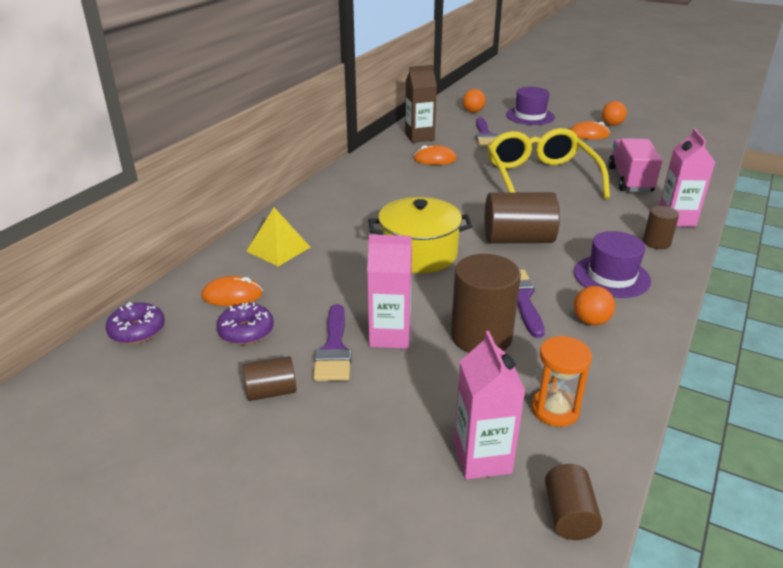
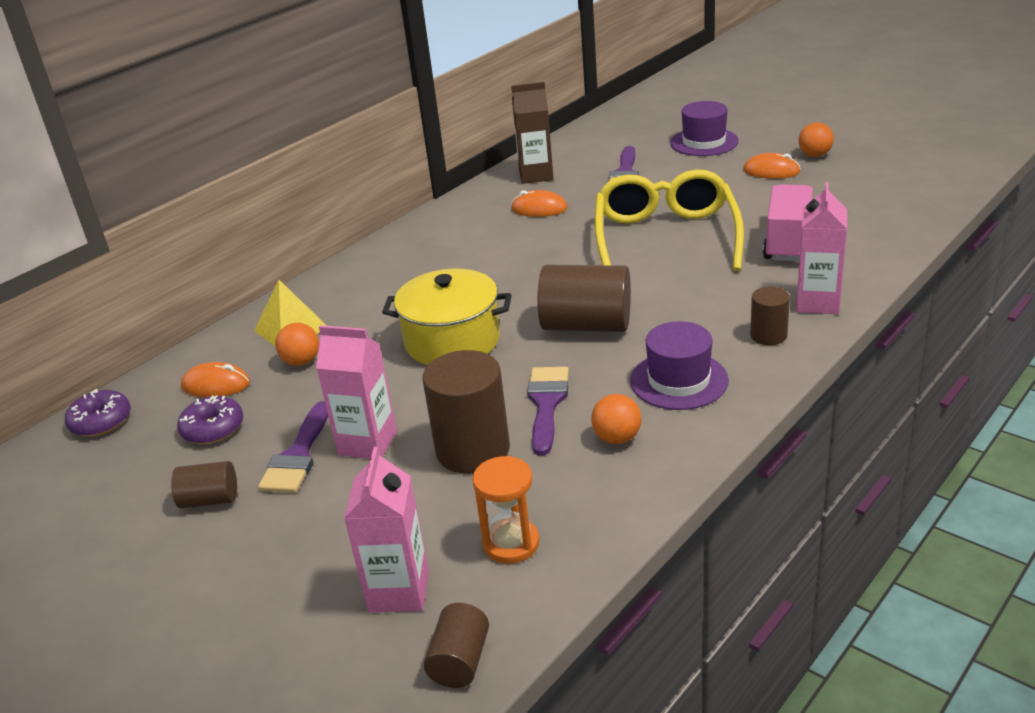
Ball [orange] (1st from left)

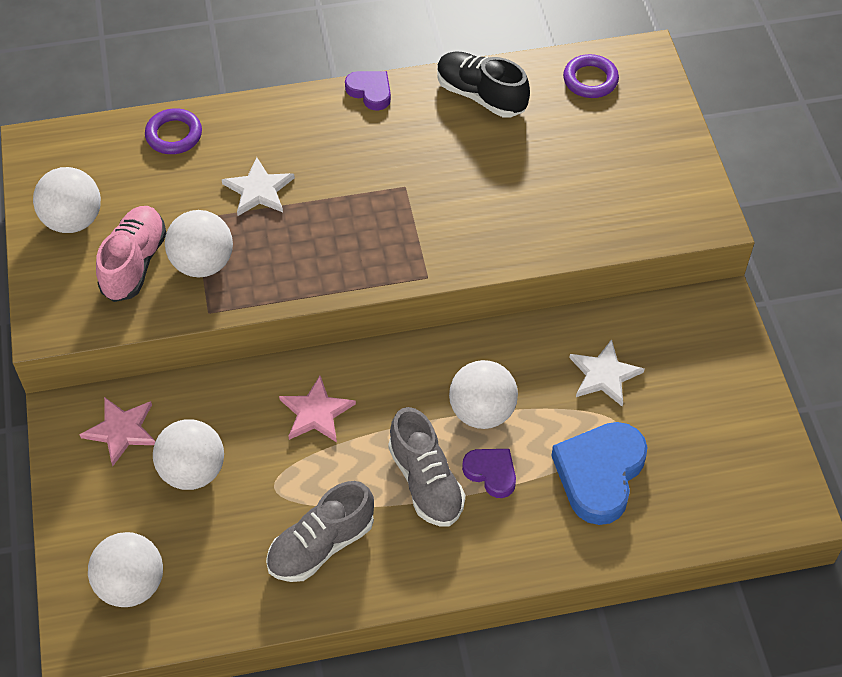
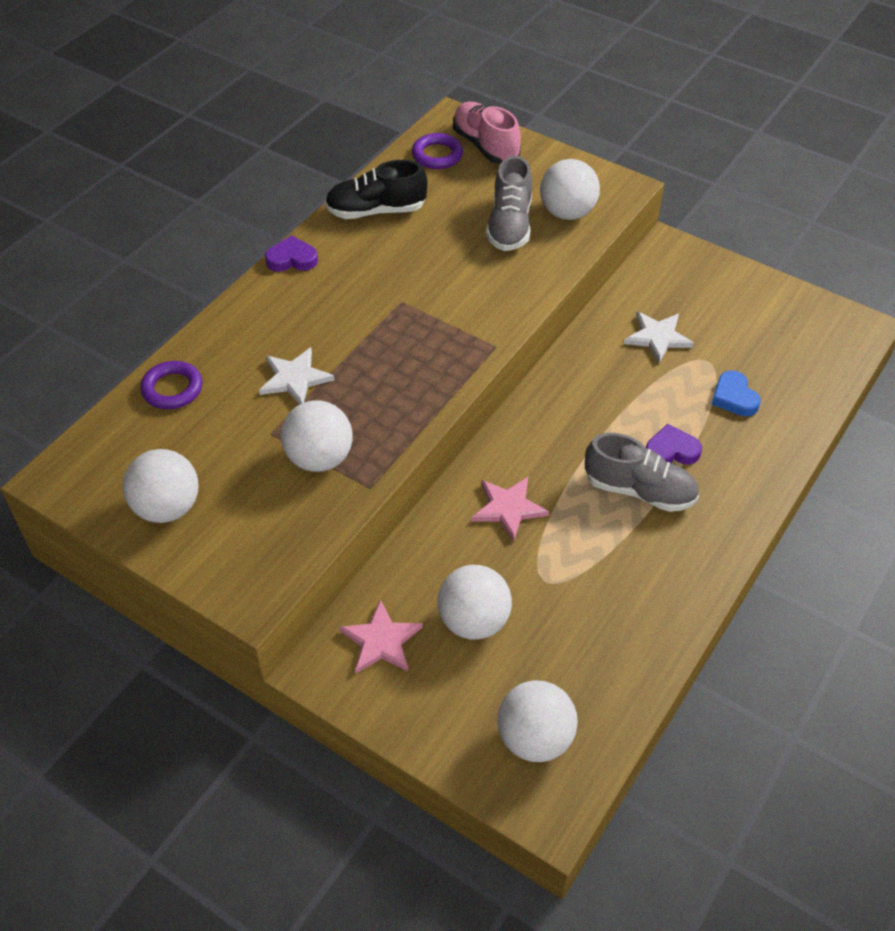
Schuh [rosa]
Schuh [grau] (1st from left)
Ball [weiß] (5th from left)
Herz [blau]

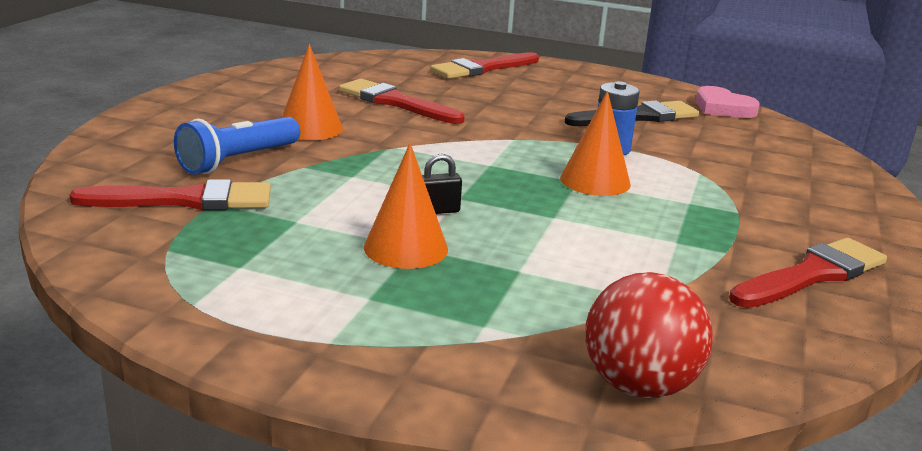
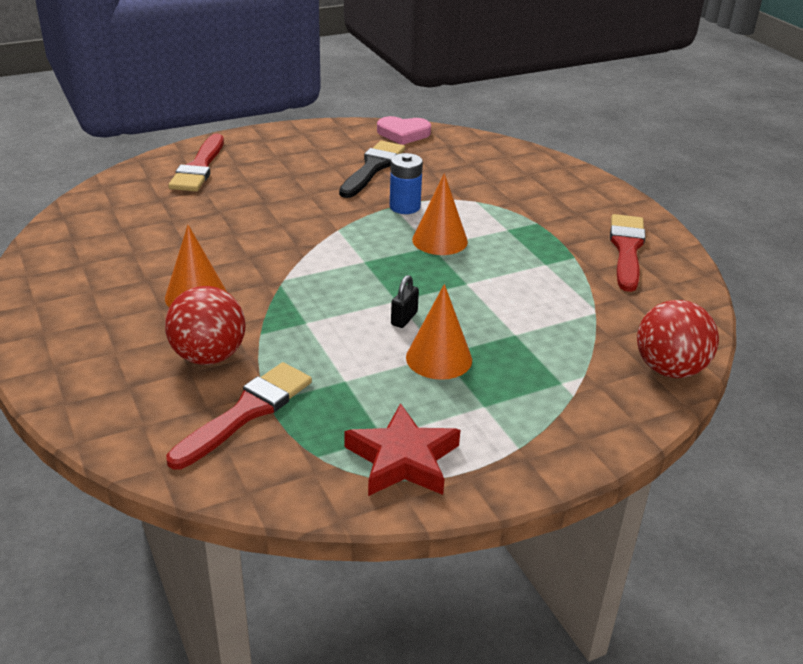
Pinsel [rot] (2nd from left in the first image)
Stern [rot]
Ball [rot] (1st from left)

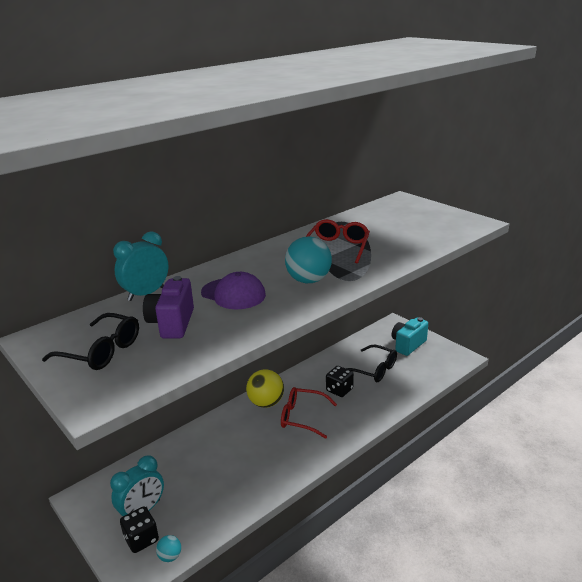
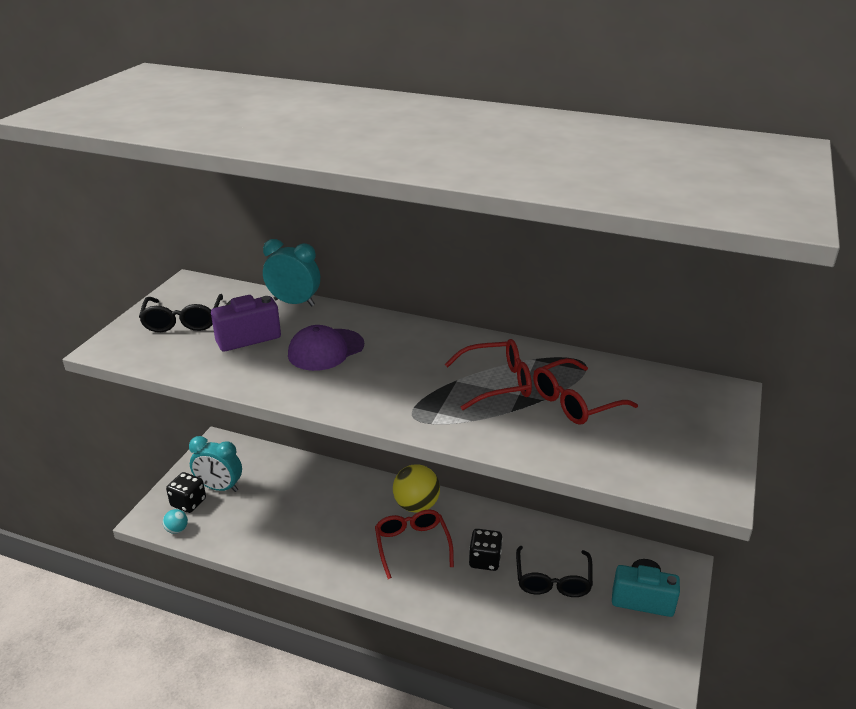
Ball [türkis] (2nd from left in the first image)
Brille [rot] (3rd from left)
Kappe [lila]

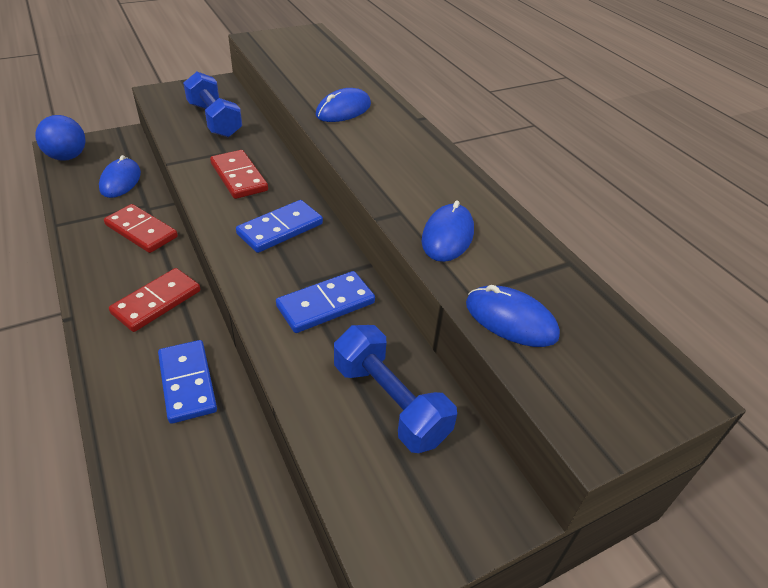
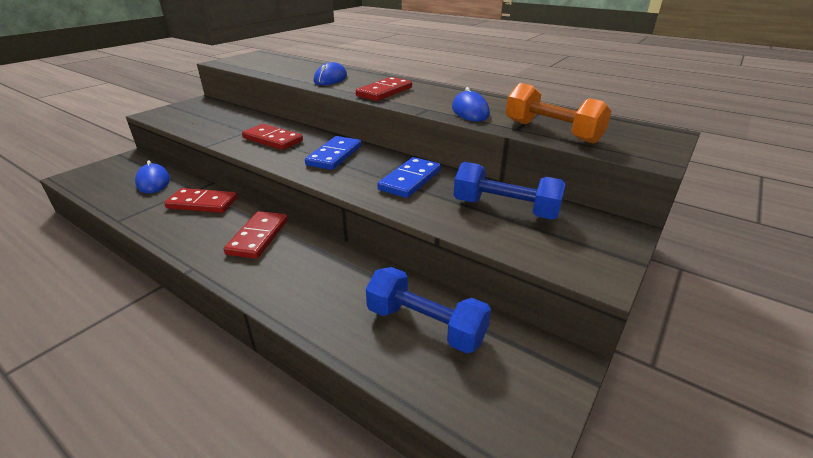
Ball [blau]
Dominostein [blau] (1st from left in the first image)
Dominostein [rot] (4th from left)
Hantel [blau] (1st from left)
Hantel [orange]

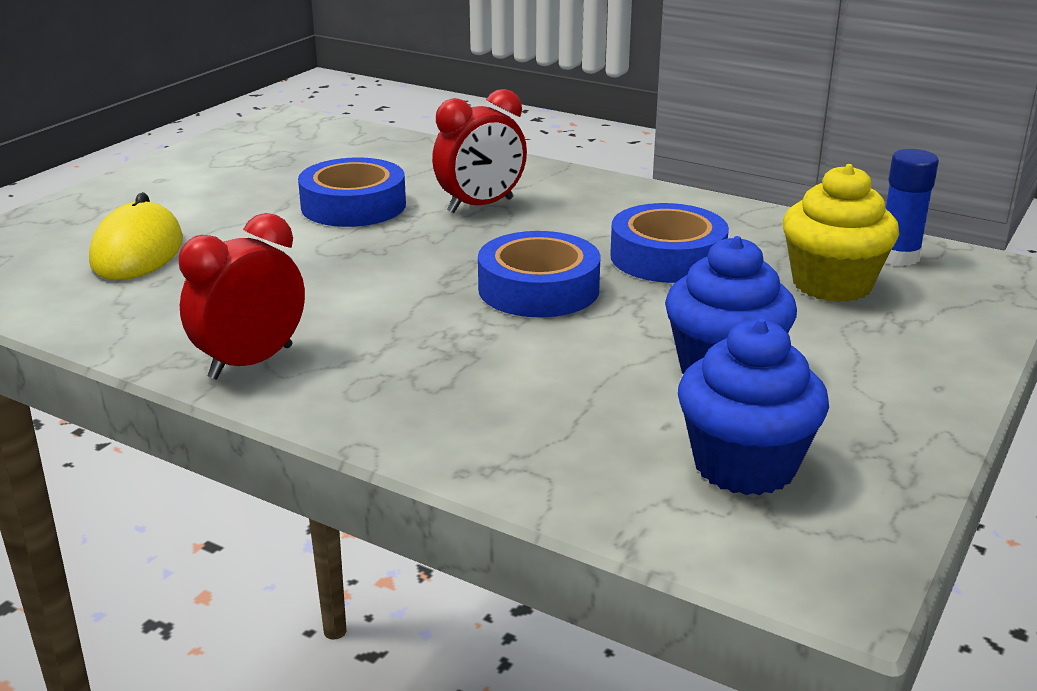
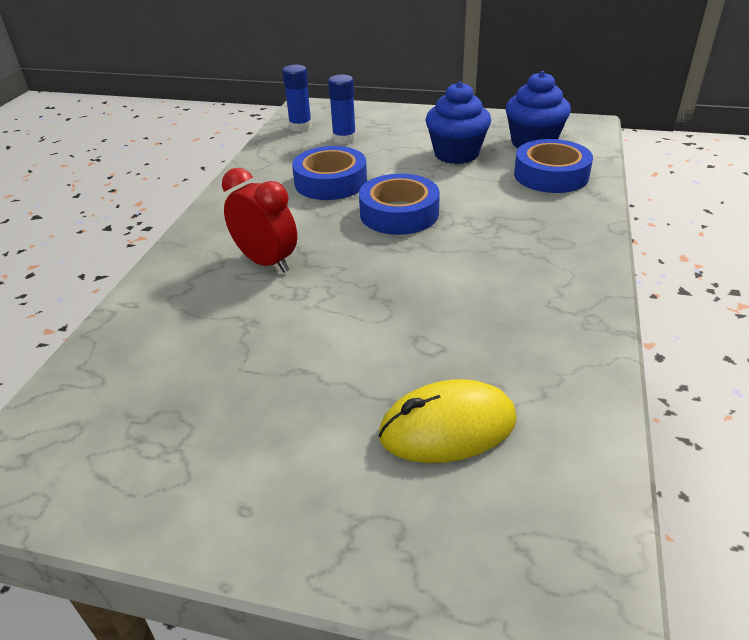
Wecker [rot] (1st from left in the first image)
Klebeband [blau] (3rd from left)
Klebestift [blau] (2nd from left)

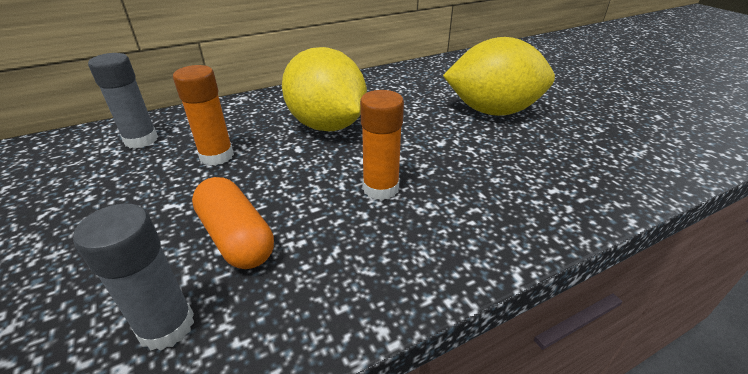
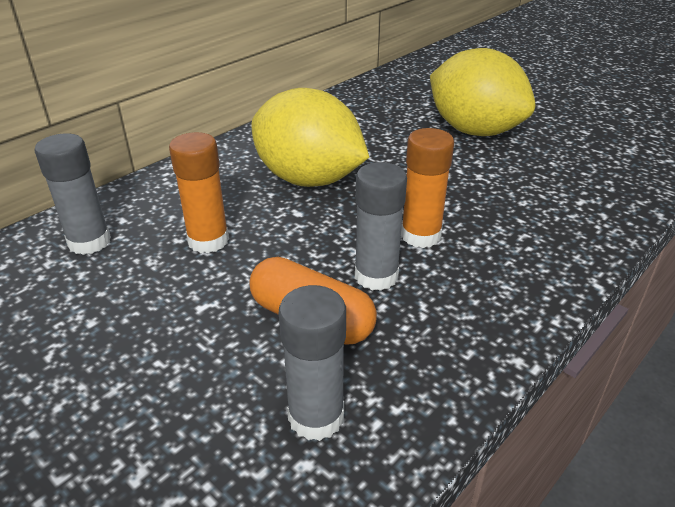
Klebestift [grau] (3rd from left)
Zitrone [gelb] (2nd from left)

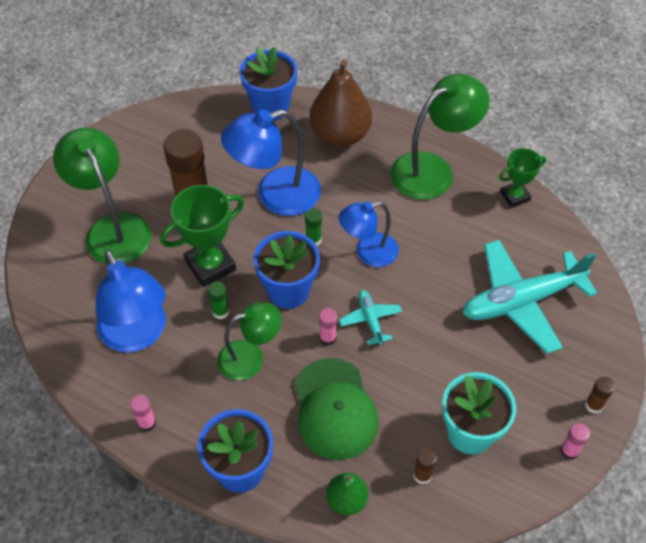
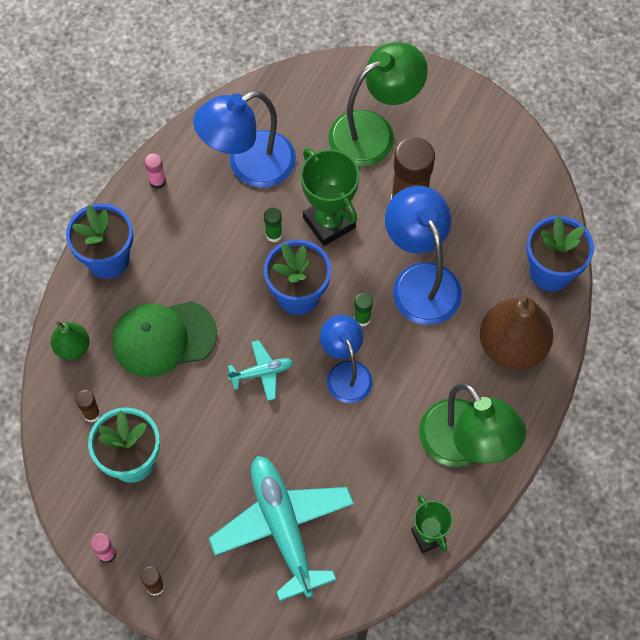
Lampe [grün] (2nd from left in the first image)
Klebestift [rosa] (2nd from left in the first image)

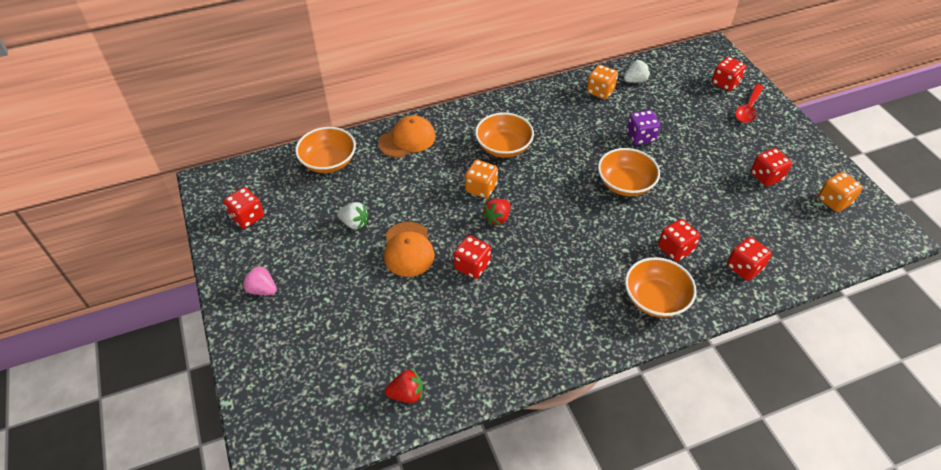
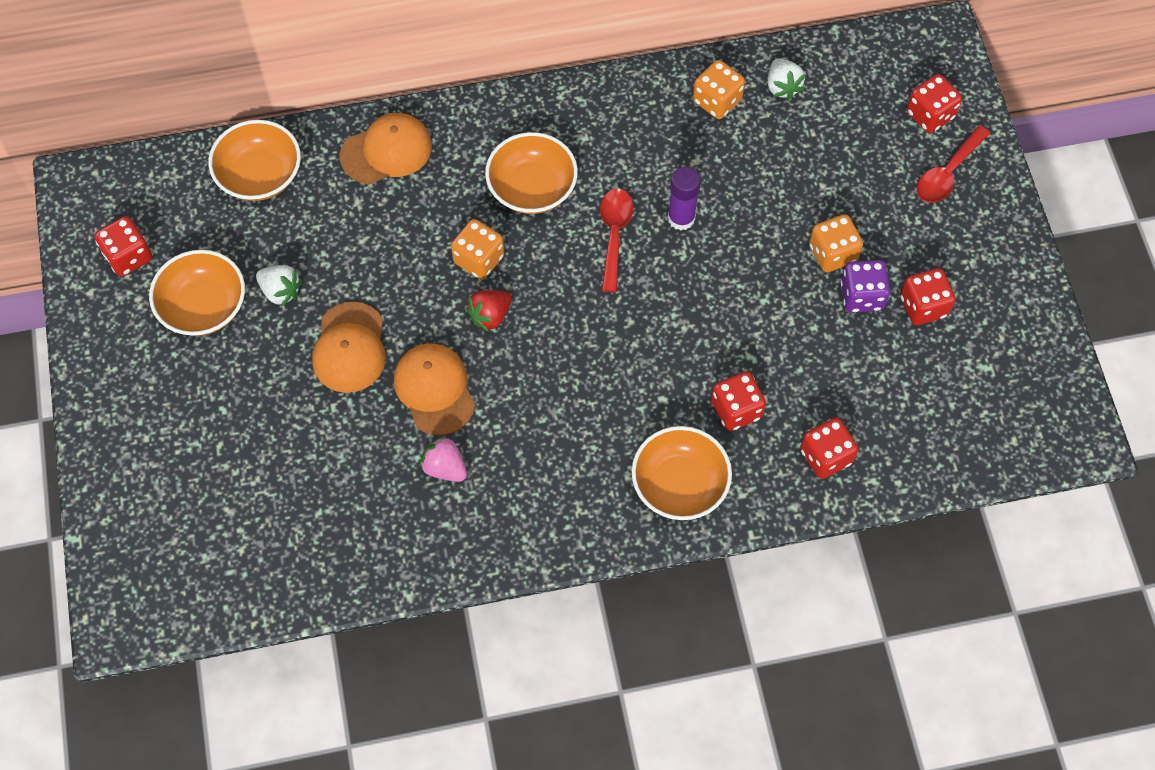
Erdbeere [rot] (1st from left in the first image)
Löffel [rot] (1st from left)
Klebestift [lila]
Erdbeere [rosa]
Schüssel [orange] (1st from left)
Spielwürfel [lila]
Spielwürfel [orange] (3rd from left)
Kappe [orange] (3rd from left)
Erdbeere [weiß] (2nd from left)

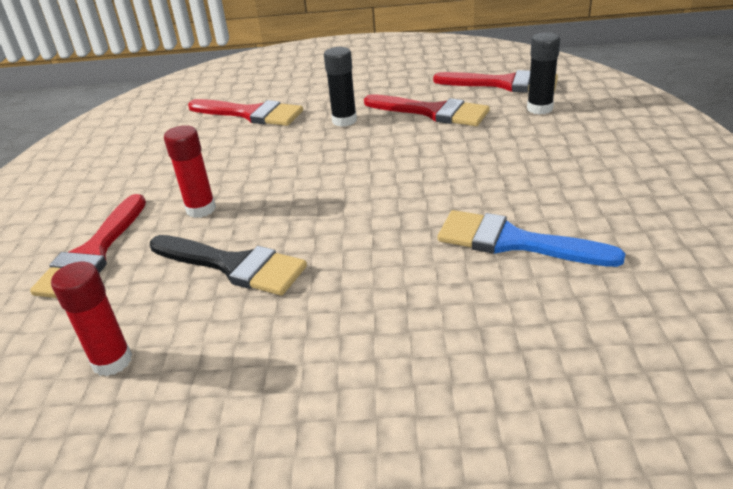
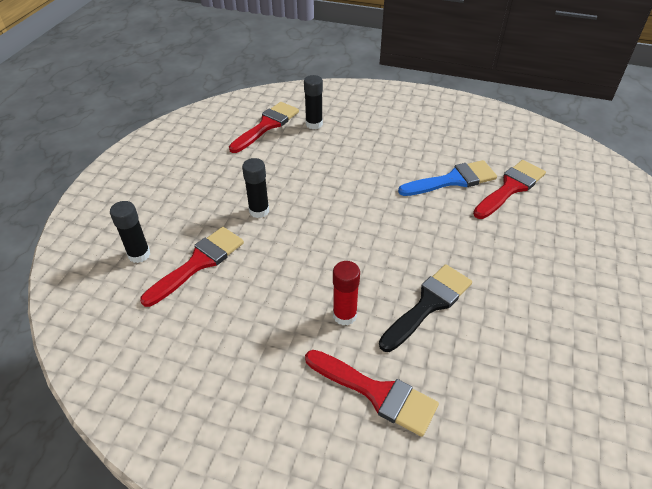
Klebestift [rot] (1st from left in the first image)
Klebestift [schwarz] (1st from left)
Pinsel [rot] (4th from left)
Pinsel [blau]

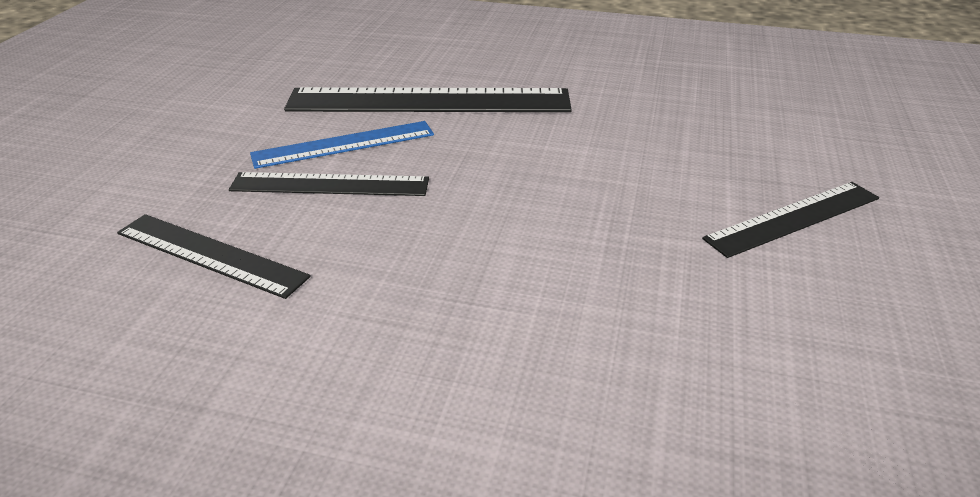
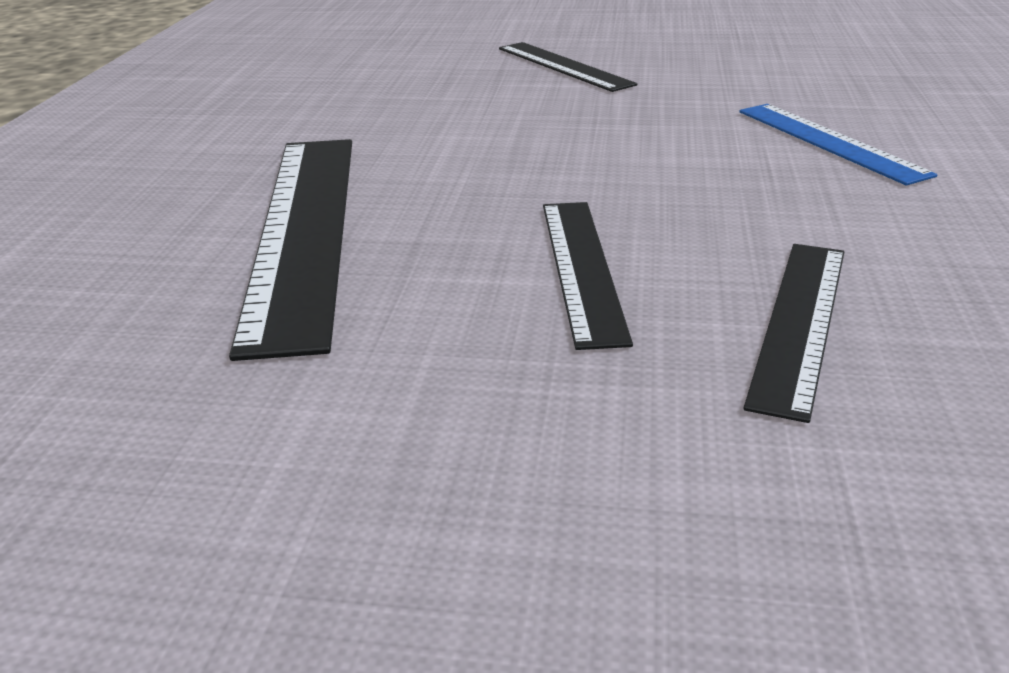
Lineal [blau]

